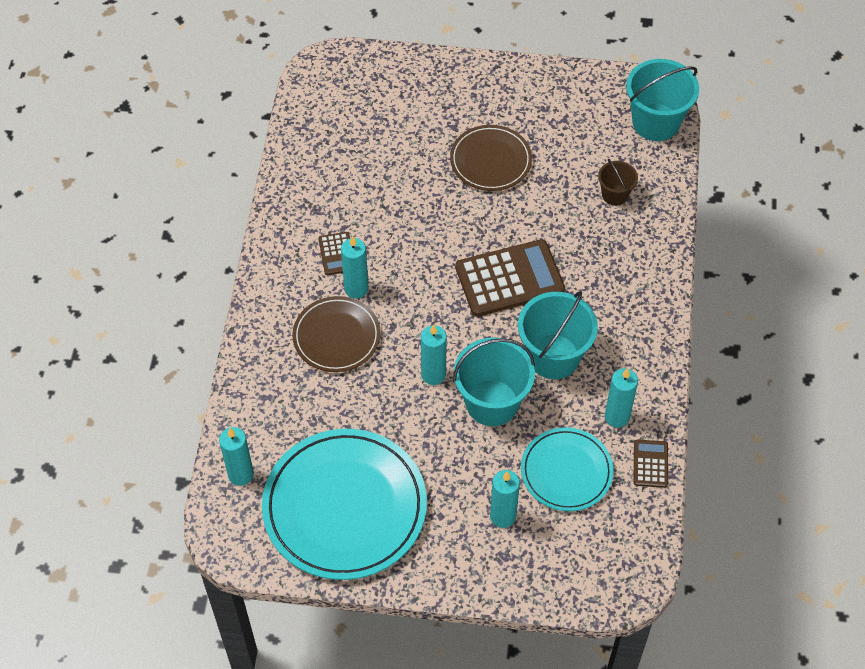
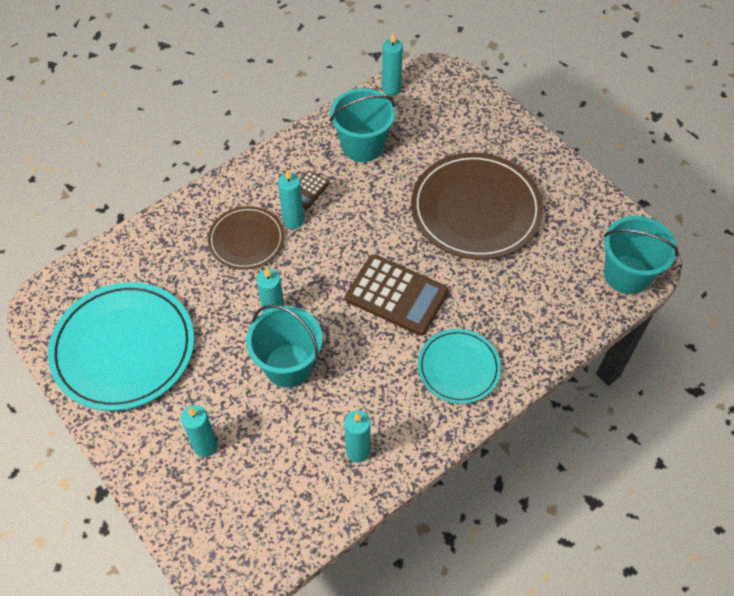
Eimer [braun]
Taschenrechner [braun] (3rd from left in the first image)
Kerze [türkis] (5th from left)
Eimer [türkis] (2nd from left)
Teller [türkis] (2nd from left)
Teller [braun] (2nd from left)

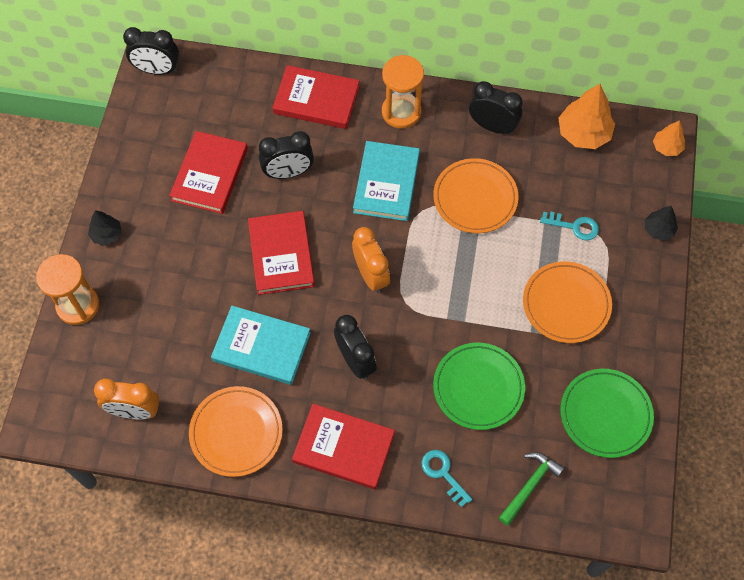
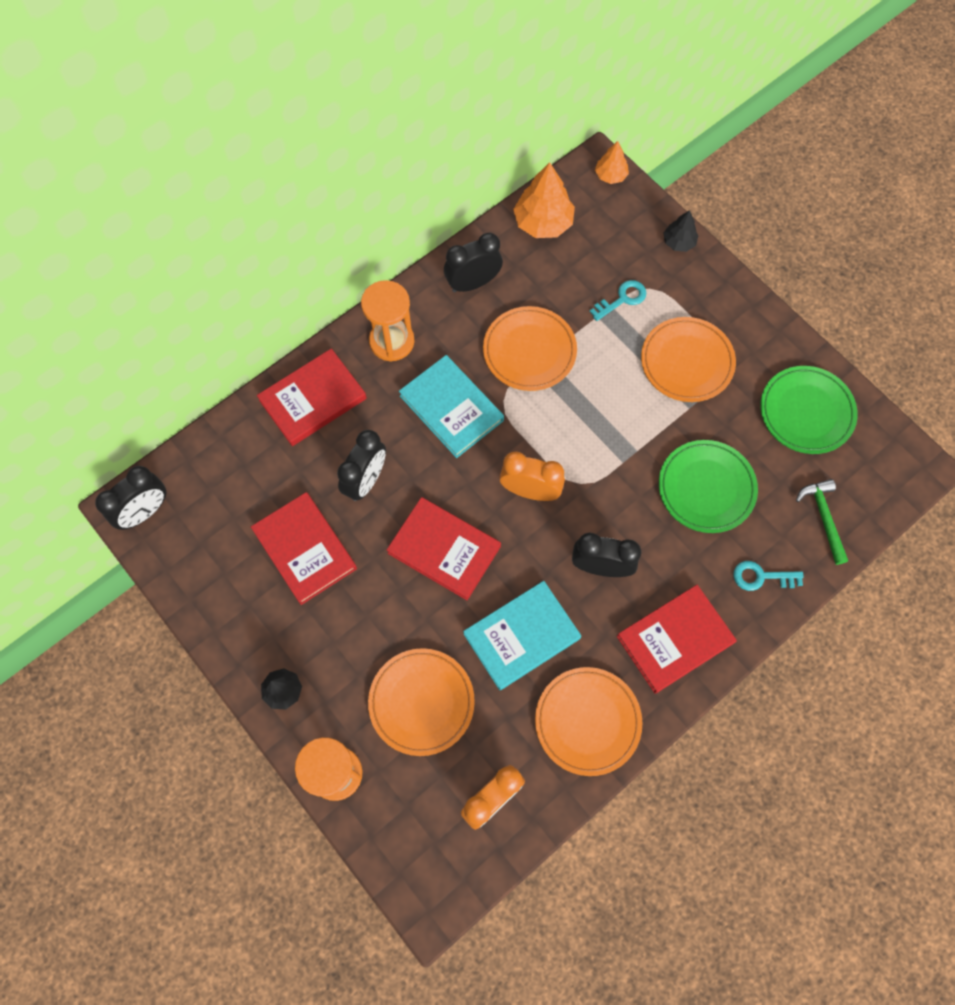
Teller [orange] (1st from left)

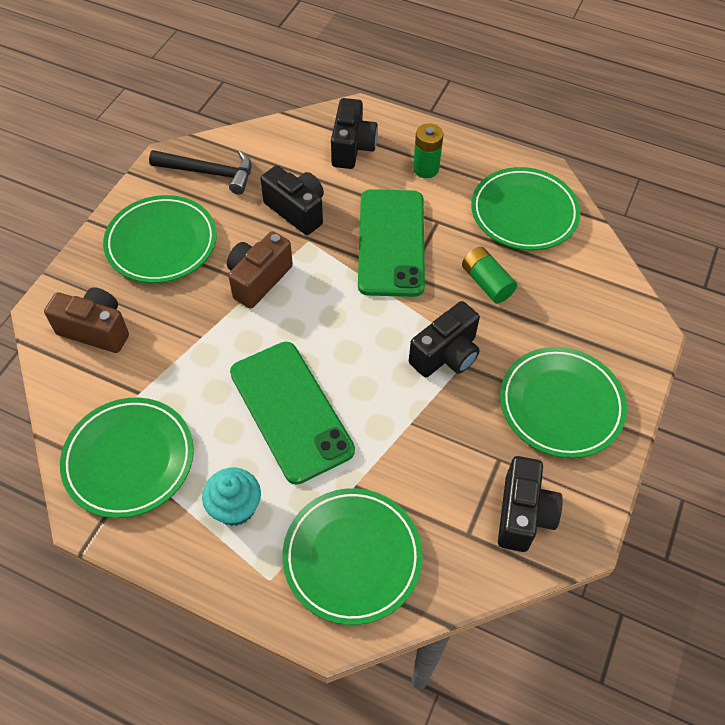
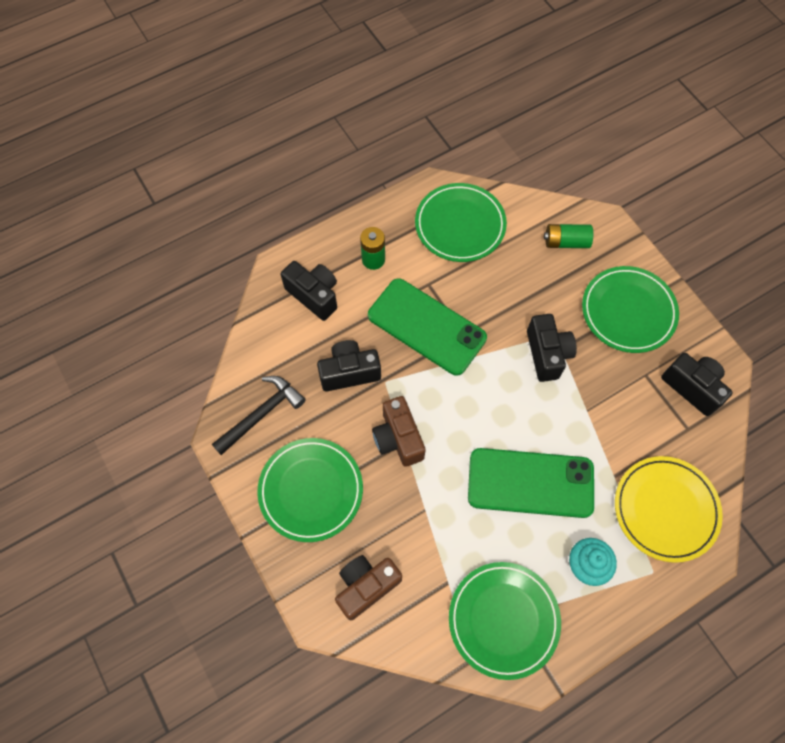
Batterie [grün] (2nd from left)
Teller [gelb]

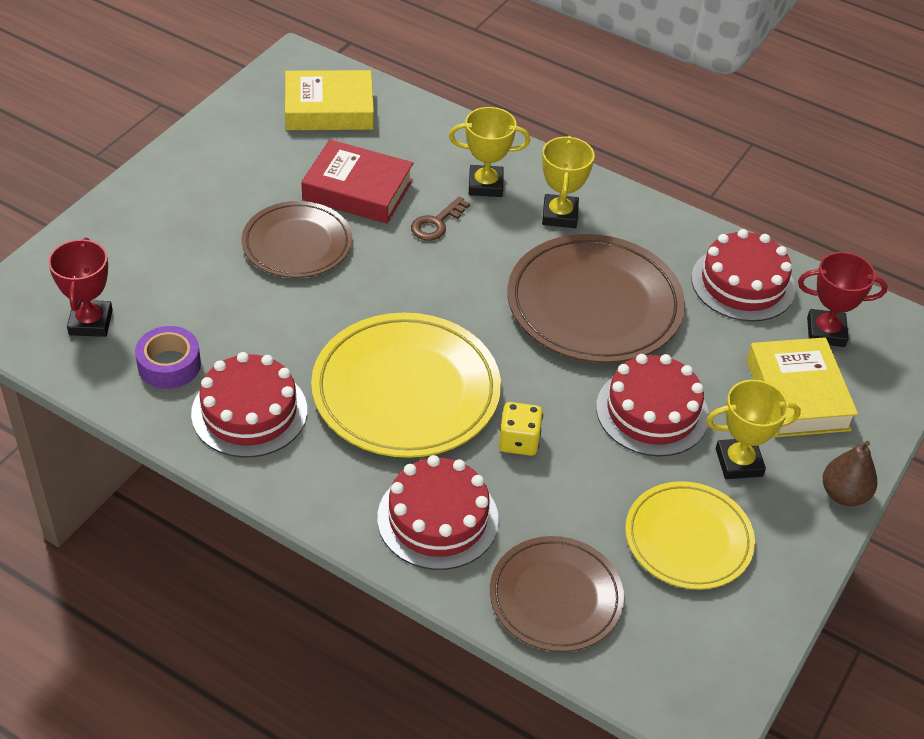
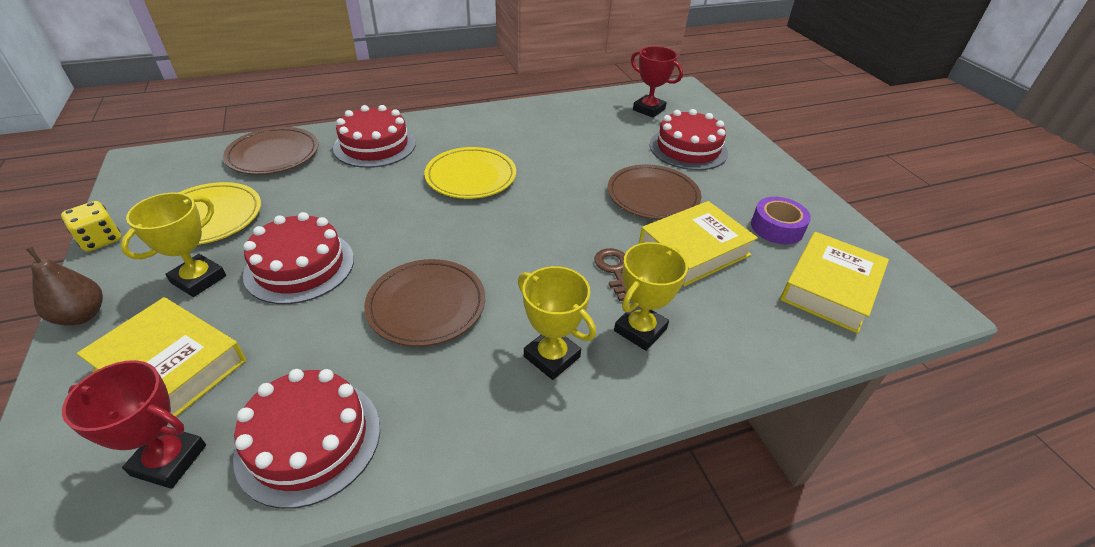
Klebeband [lila]
Kuchen [rot] (4th from left)
Spielwürfel [gelb]
Buch [gelb] (2nd from left)
Pokal [rot] (1st from left)
Teller [gelb] (2nd from left)
Teller [braun] (2nd from left)

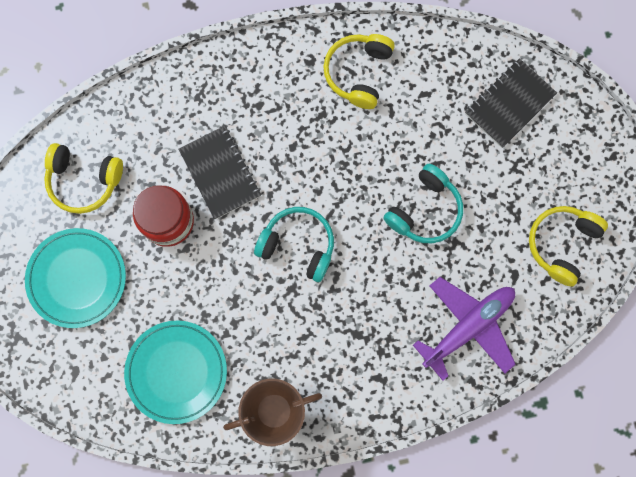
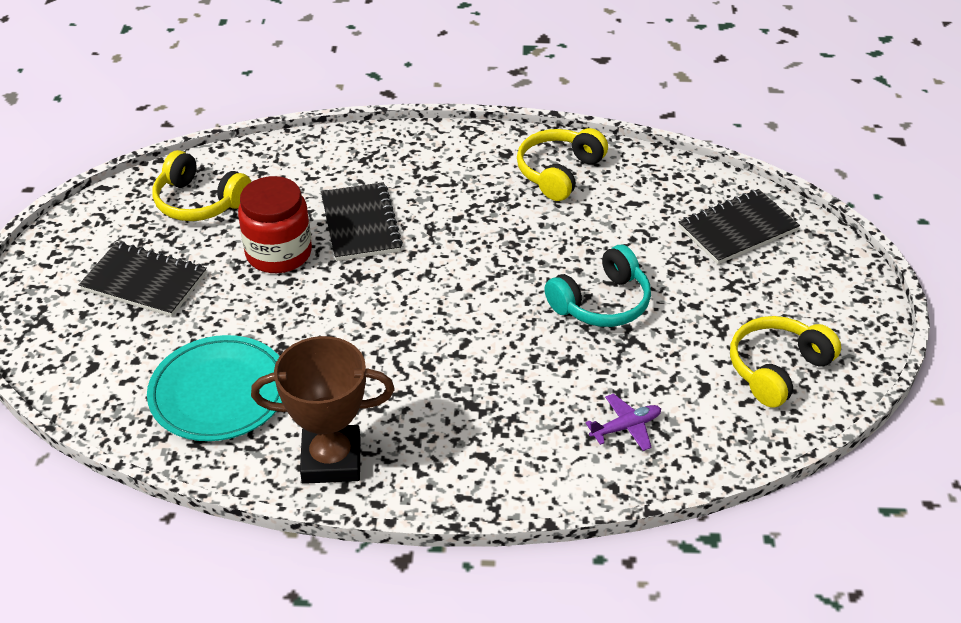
Kopfhörer [türkis] (1st from left in the first image)
Notizbuch [schwarz] (1st from left)
Flugzeug [lila]

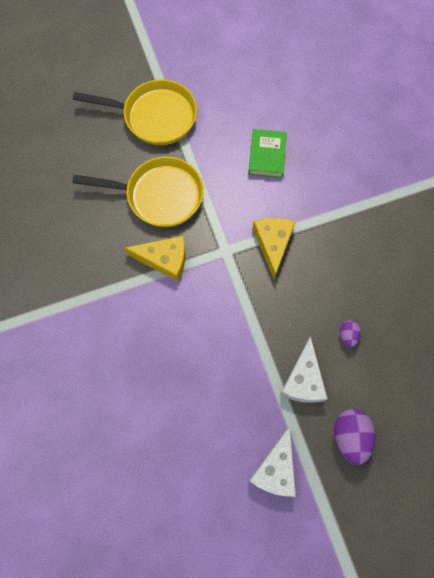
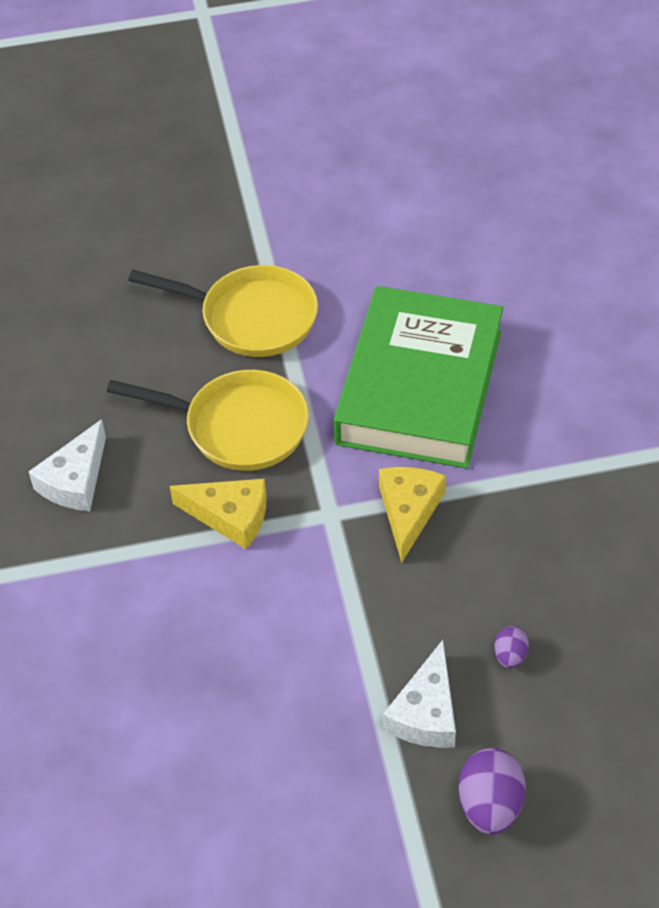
Käse [weiß] (1st from left)
Buch [grün]

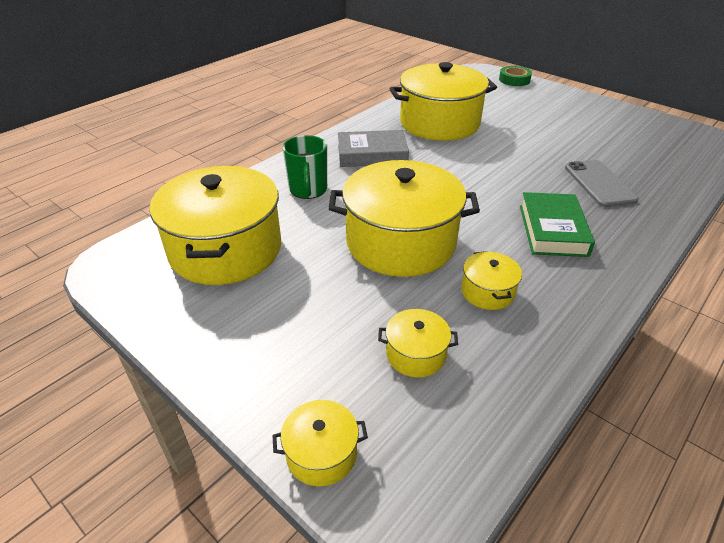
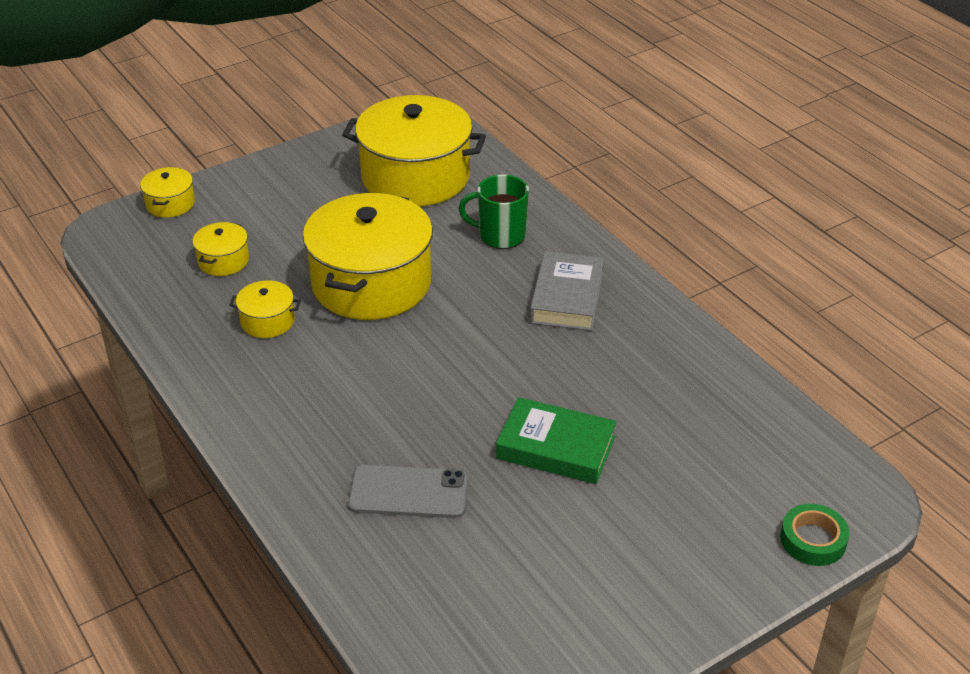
Kochtopf [gelb] (5th from left in the first image)
Buch [grün]

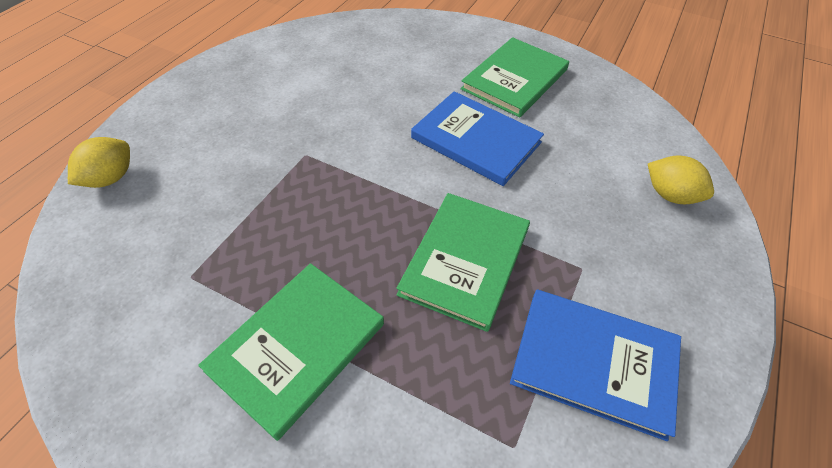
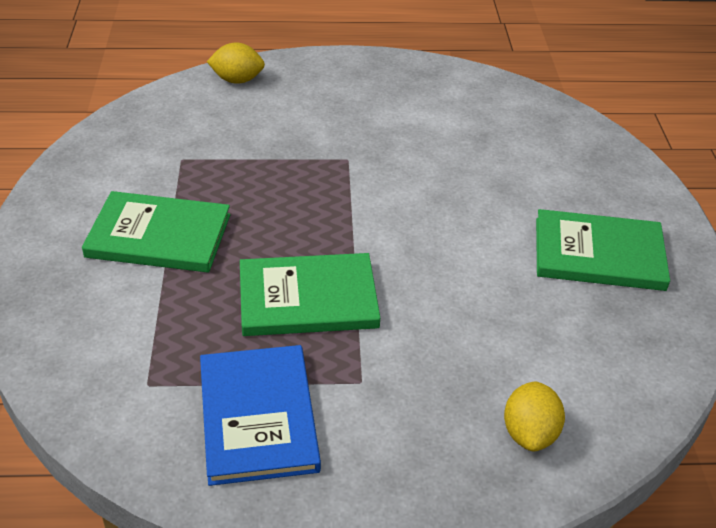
Buch [blau] (1st from left in the first image)

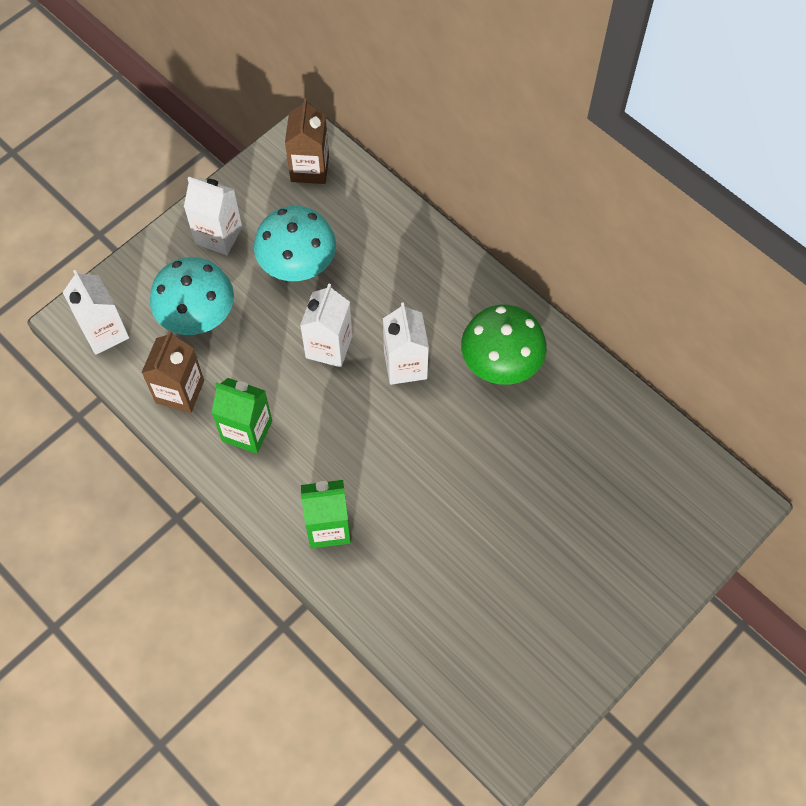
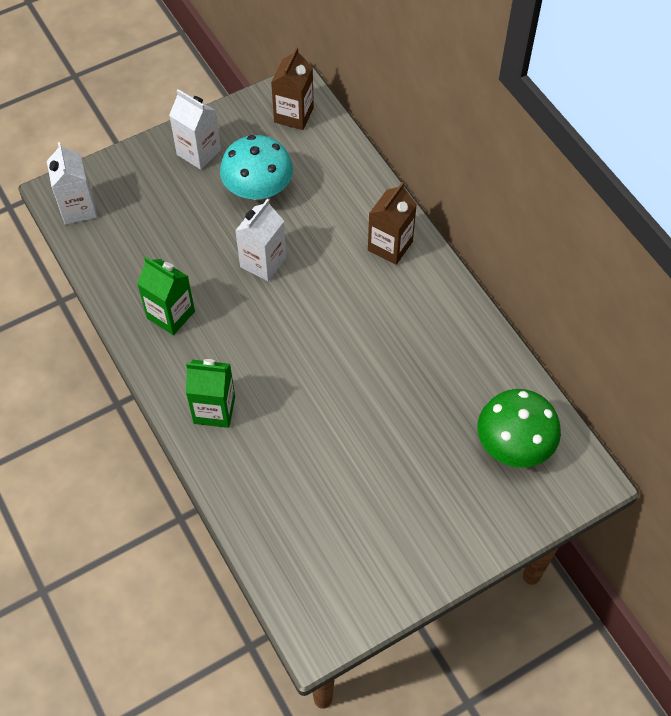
Pilz [türkis] (1st from left in the first image)
Getränkekarton [weiß] (4th from left in the first image)
Getränkekarton [braun] (2nd from left)
Pilz [grün]

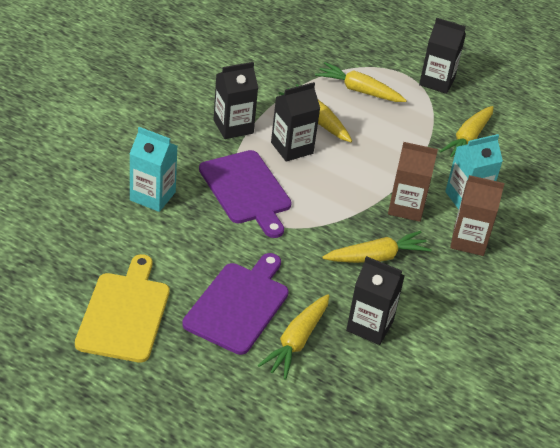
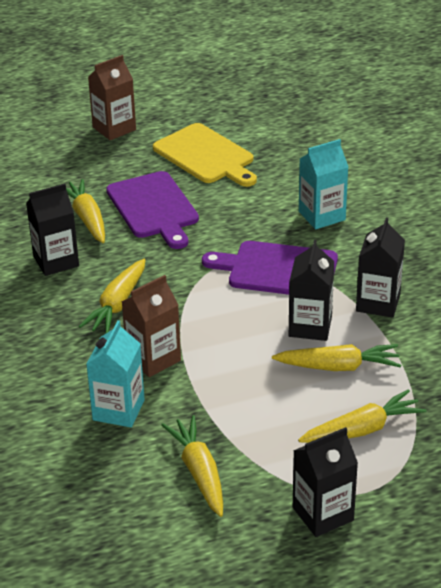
Getränkekarton [braun] (1st from left)

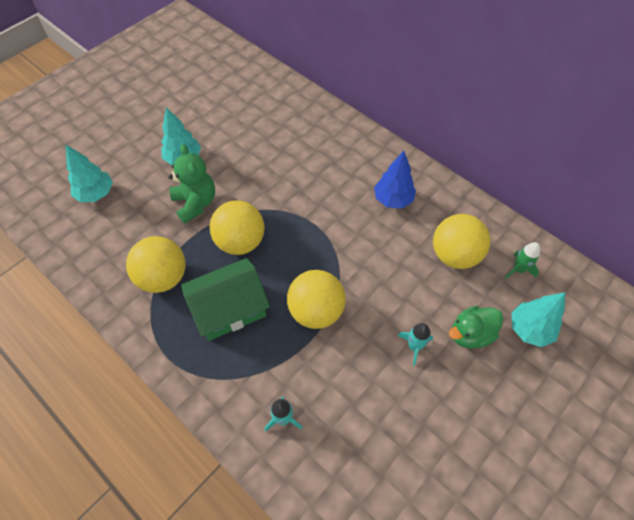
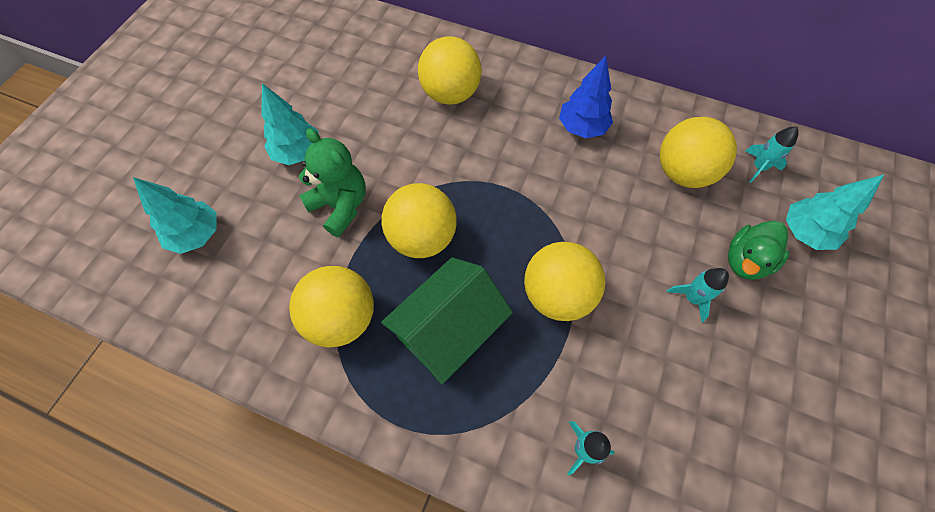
Ball [gelb] (3rd from left)
Rakete [türkis] (3rd from left)

